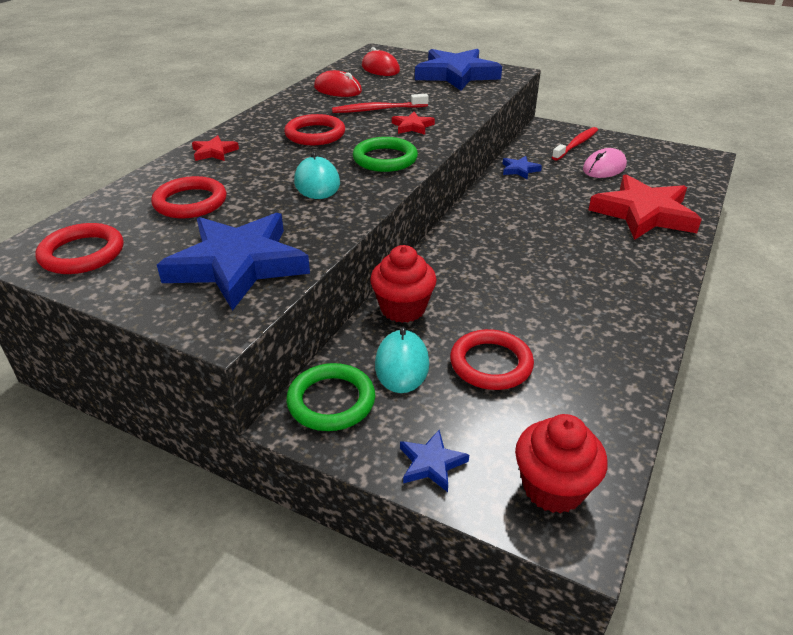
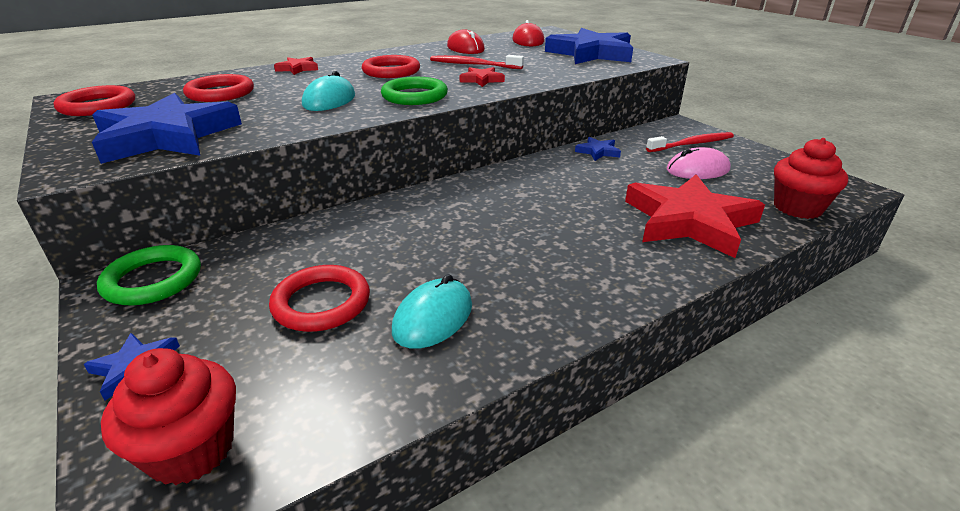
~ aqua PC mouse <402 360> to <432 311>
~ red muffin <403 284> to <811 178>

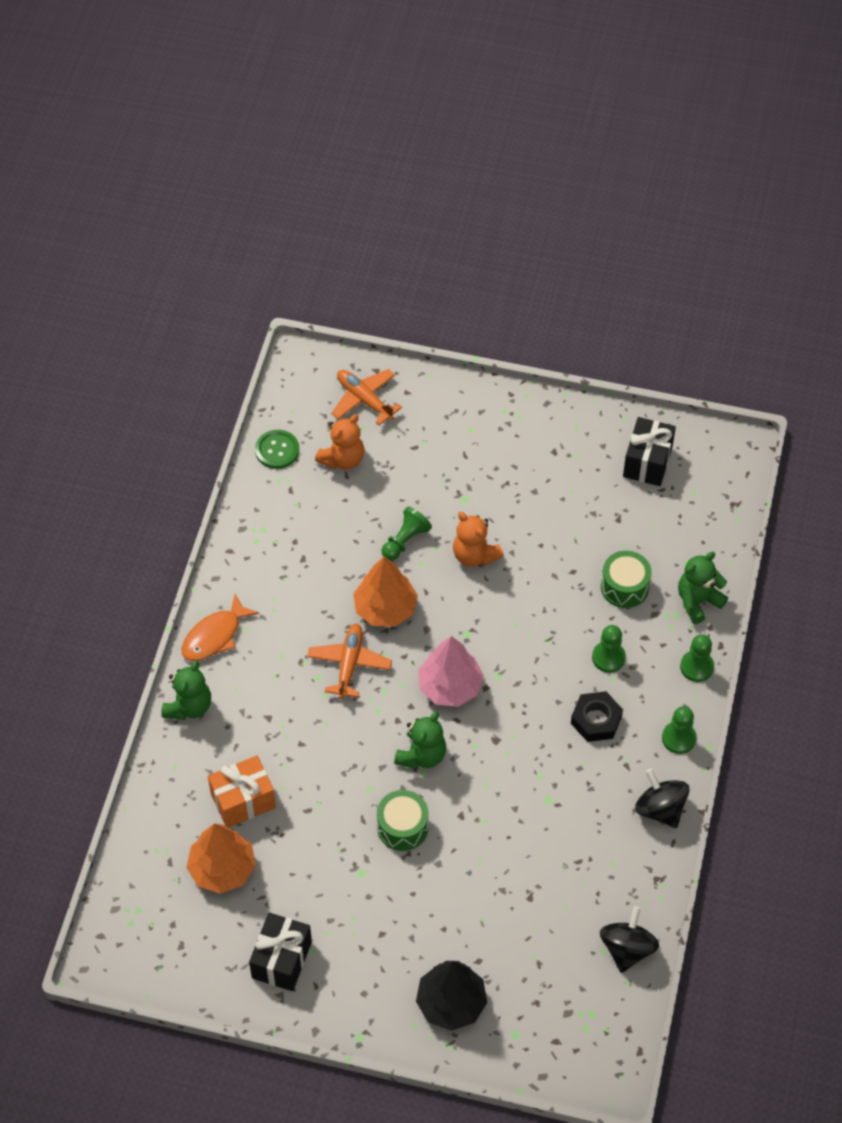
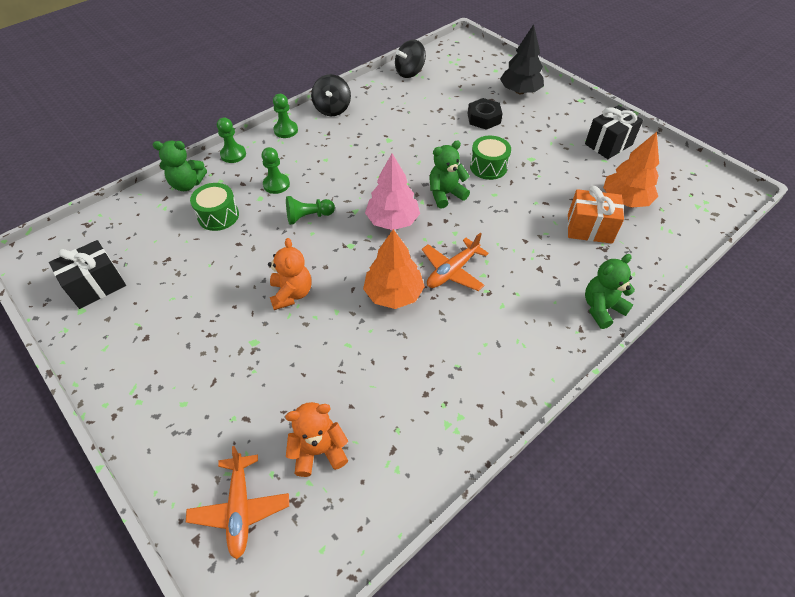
~ emerald game pawn <407 534> to <310 210>
~ jet-black nut <597 716> to <485 114>
- orange-coloured fish <220 627>
- emerald button <277 449>

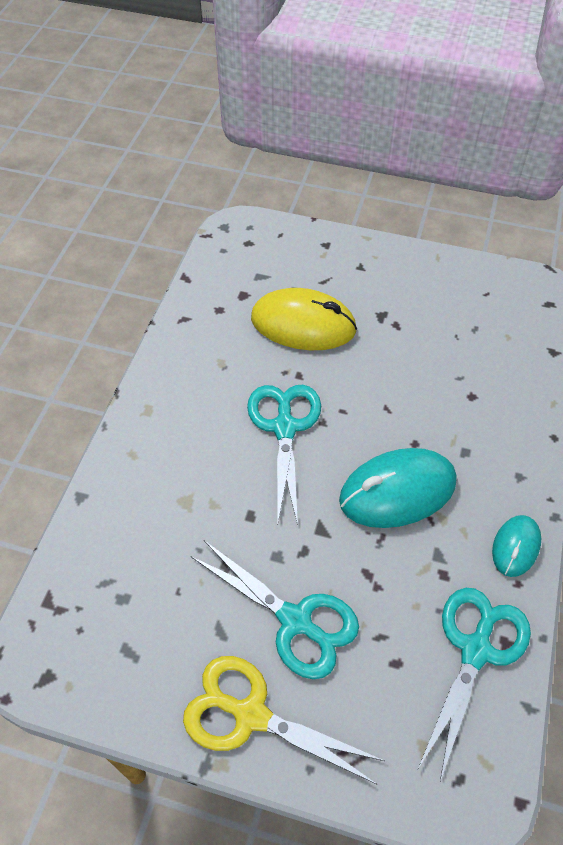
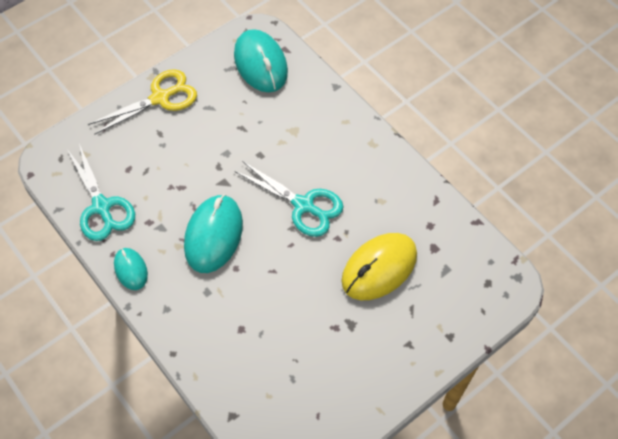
+ aqua PC mouse <261 60>
- aqua scissors <275 609>

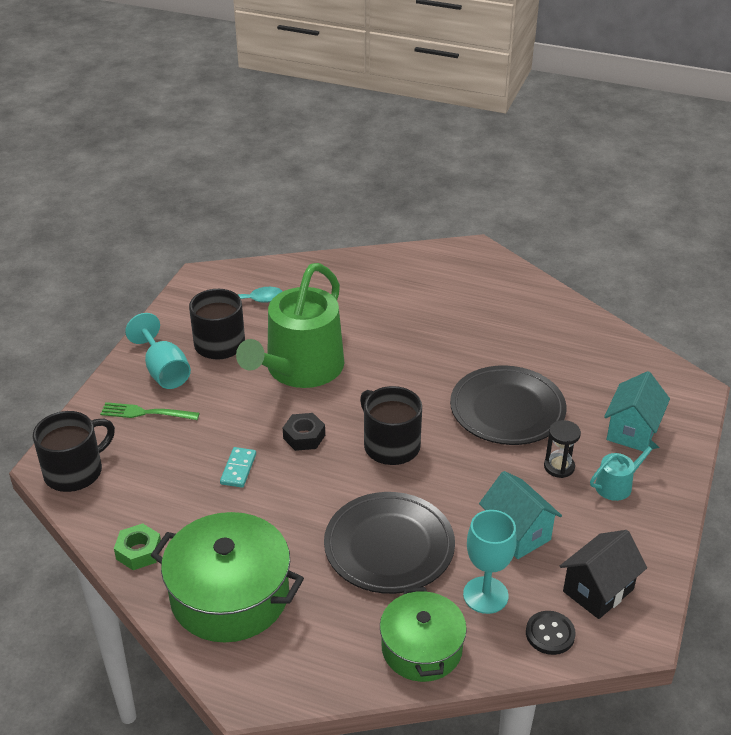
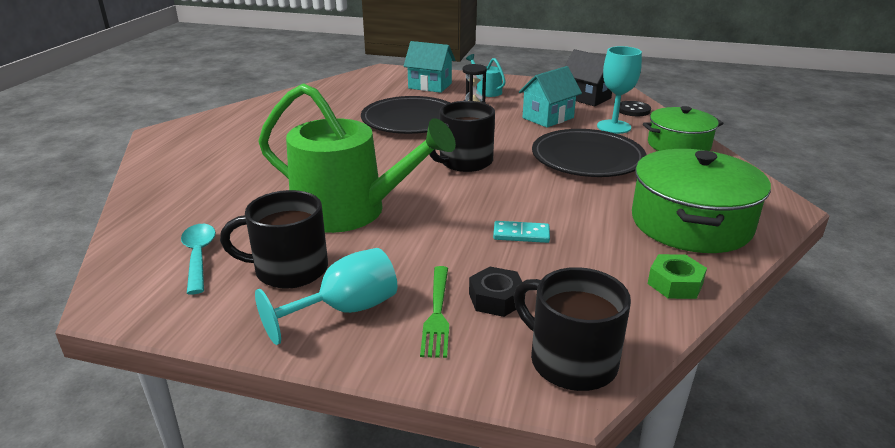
~ jet-black nut <304 432> to <497 292>

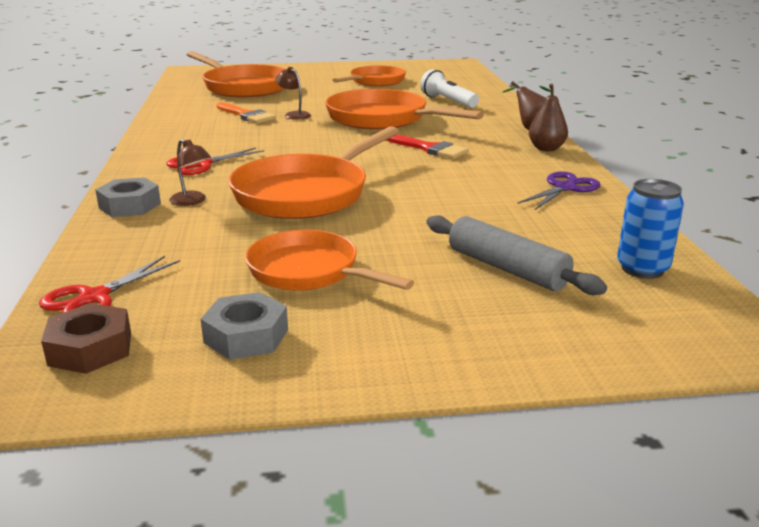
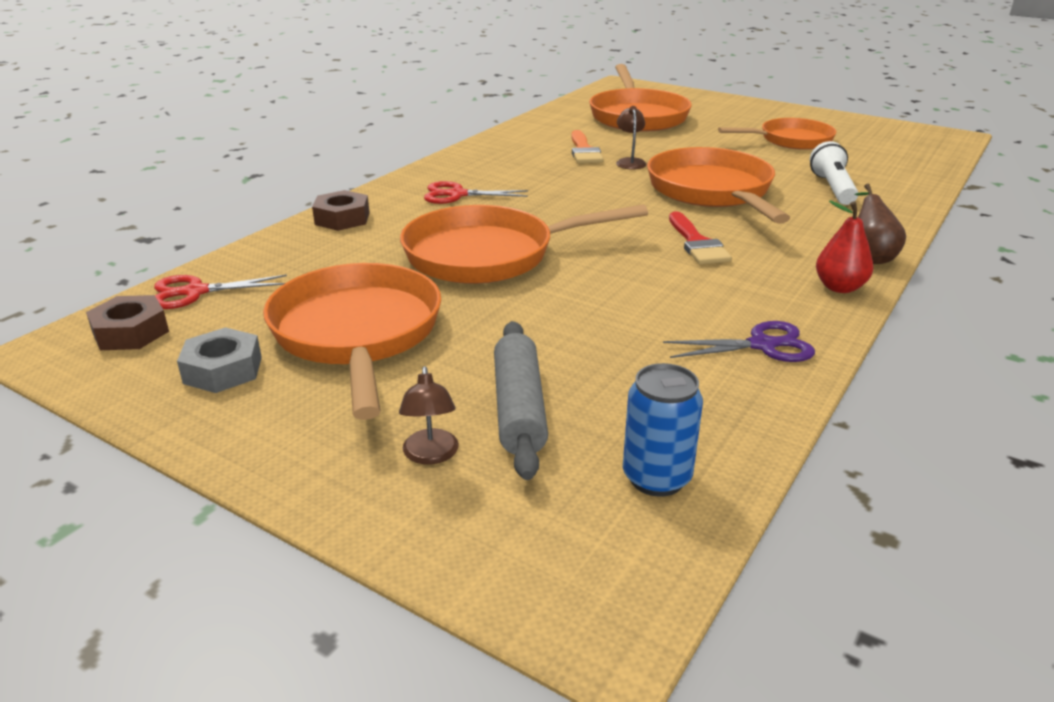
~ orange-coloured frying pan <329 260> = <352 341> x1.52
~ ash-grey nut <128 197> to dark brown nut <341 210>
~ dark brown reading lamp <190 172> to <429 415>
~ dark brown pear fruit <548 117> to red pear fruit <844 246>

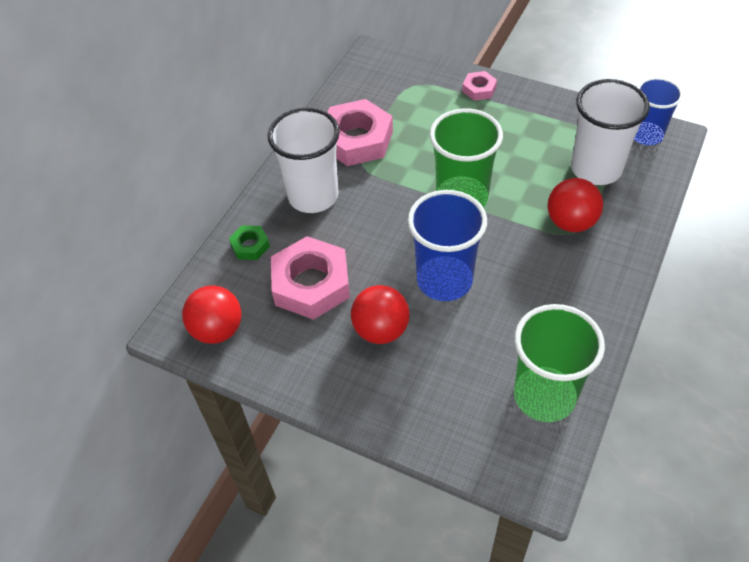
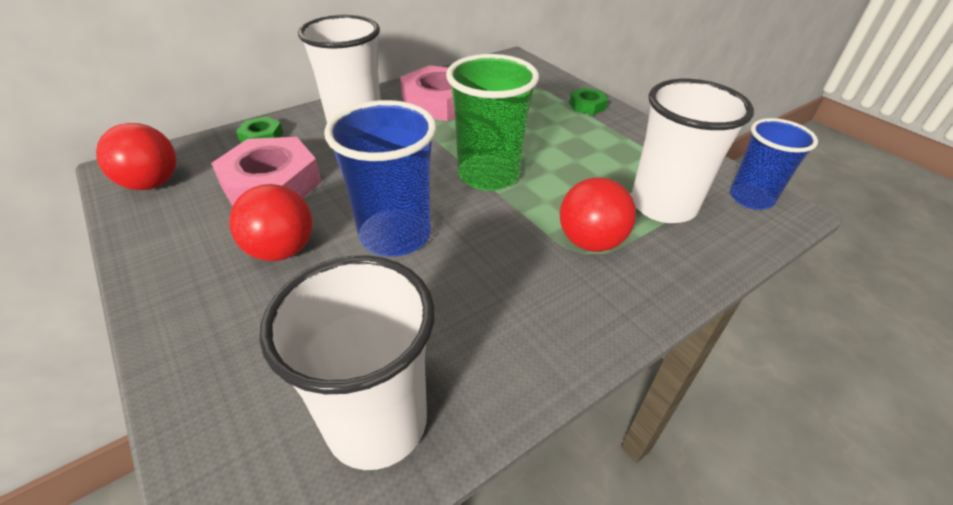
~ emerald beaker <559 363> to white beaker <347 363>
~ rosy nut <479 86> to emerald nut <588 101>

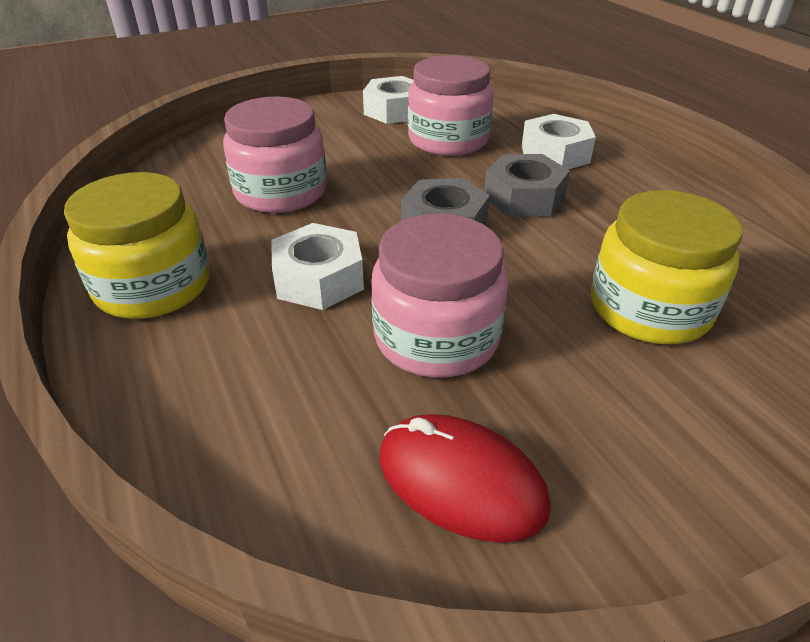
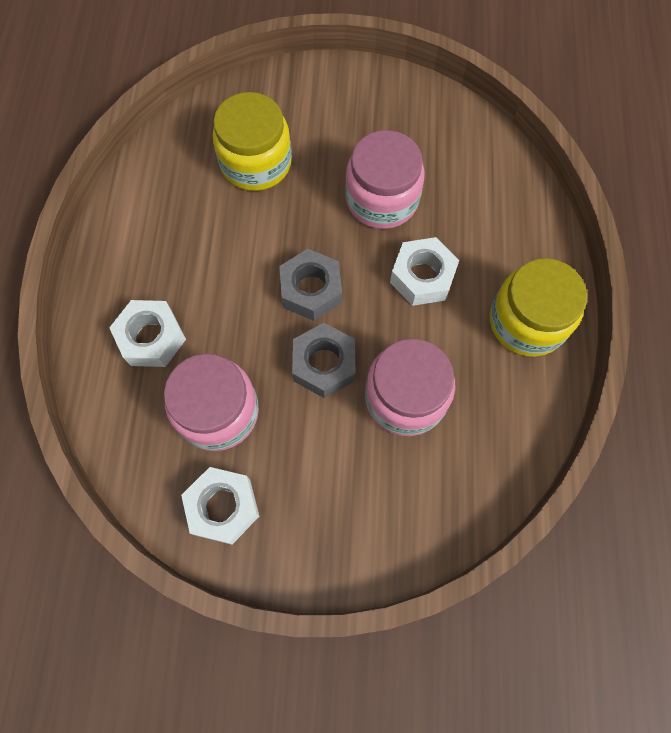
~ ash-grey nut <527 185> to <323 360>
- red PC mouse <465 478>

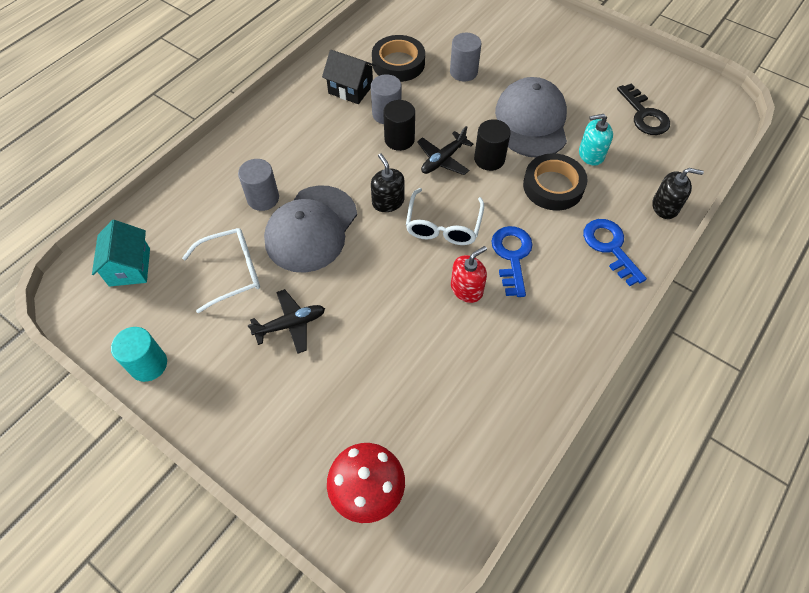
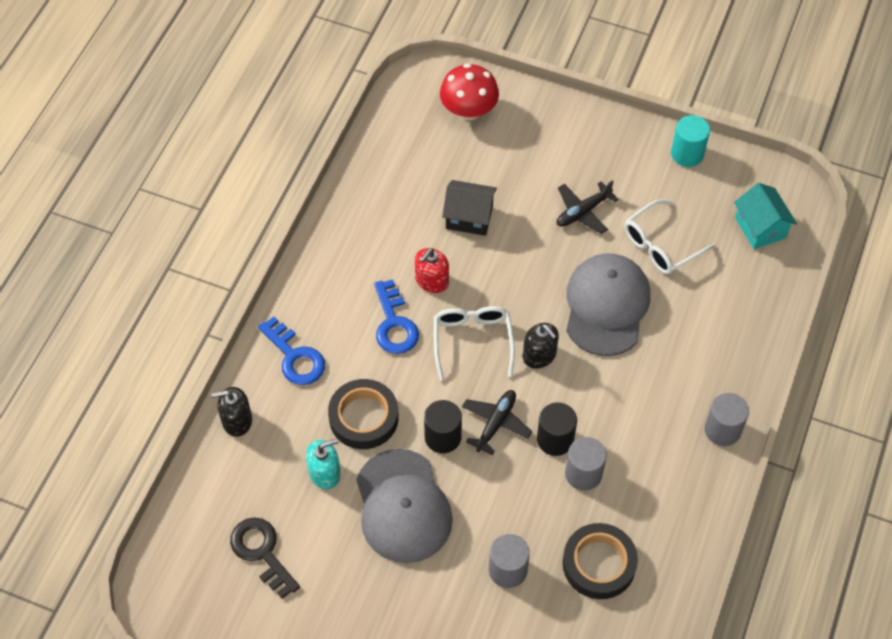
~ jet-black house <349 77> to <469 208>
~ ash-grey solid cylinder <258 185> to <726 419>

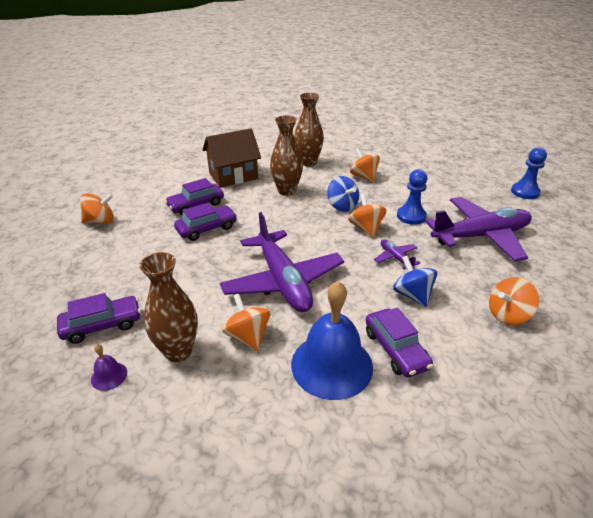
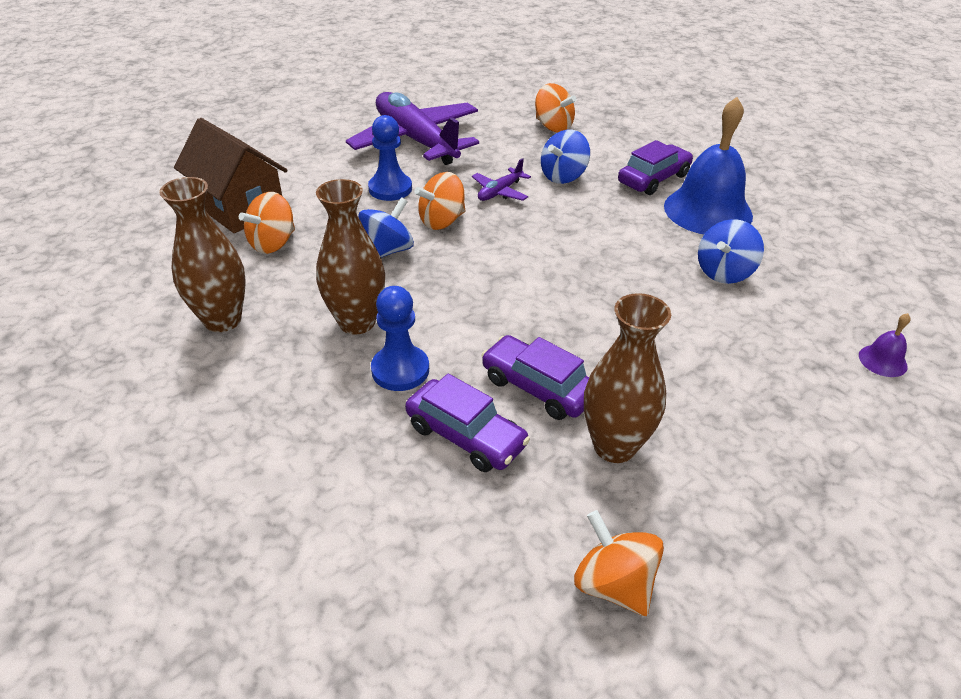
~ dark brown house <232 158> to <231 175>
~ blue game pawn <529 173> to <400 338>
~ dark brown tall vase <168 307> to <627 378>
~ orange-coloured whirligig <246 322> to blue whirligig <731 251>
- royal purple car <99 318>
- royal purple toy plane <282 262>

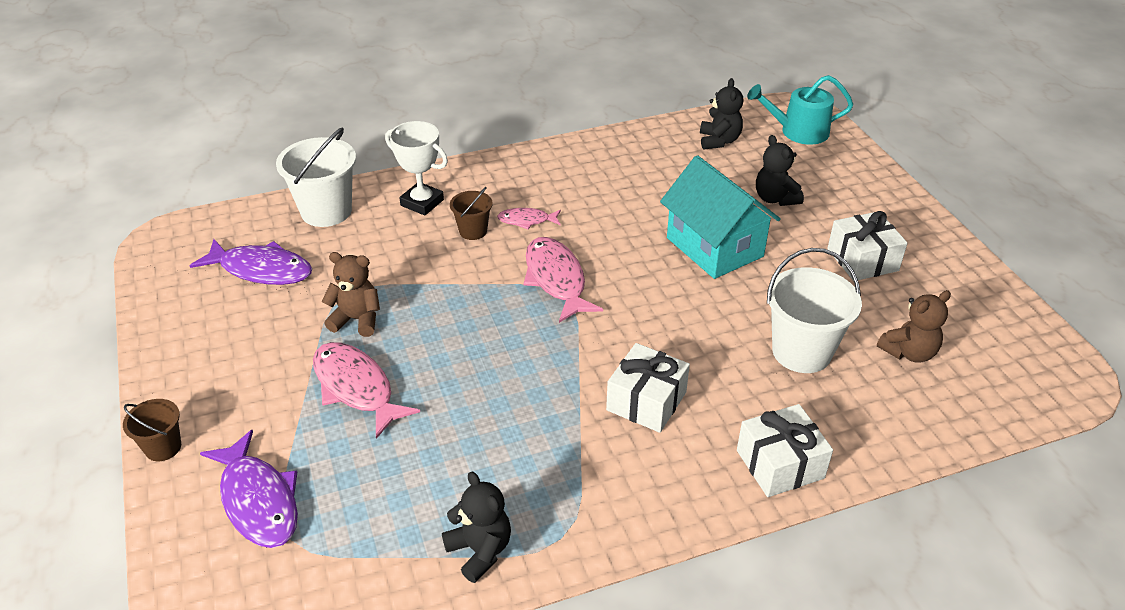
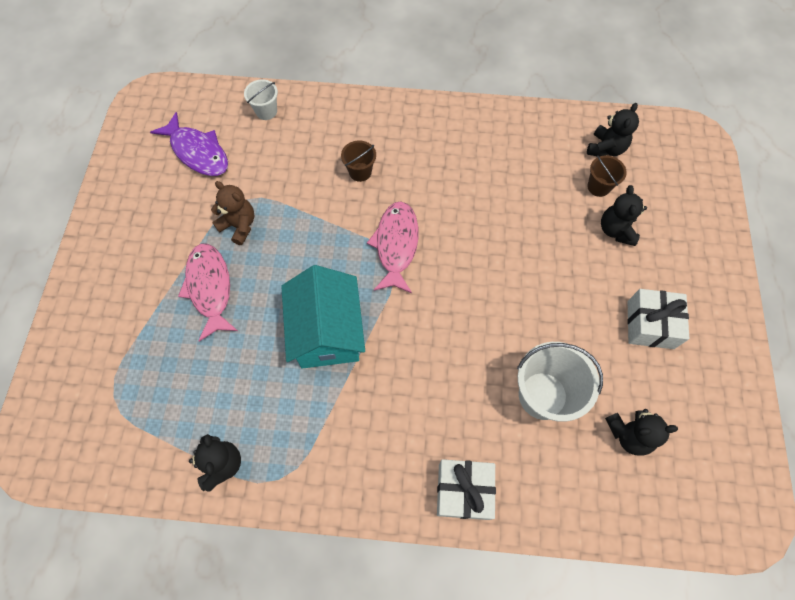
~ white sand bucket <316 177> = <261 99> x0.54
~ aqua house <720 217> to <323 317>
~ dark brown sand bucket <152 430> to <607 176>
~ dark brown teddy bear <914 326> to jet-black teddy bear <641 432>
- royal purple fish <249 489>
- white award cup <416 168>
- rosy fish <529 218>
- white present <648 388>
- aqua sprinkling can <800 110>

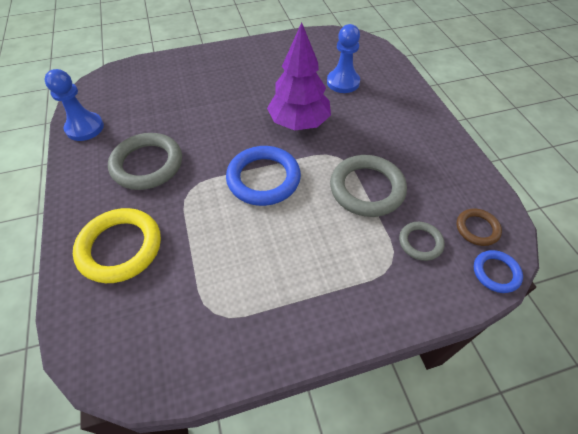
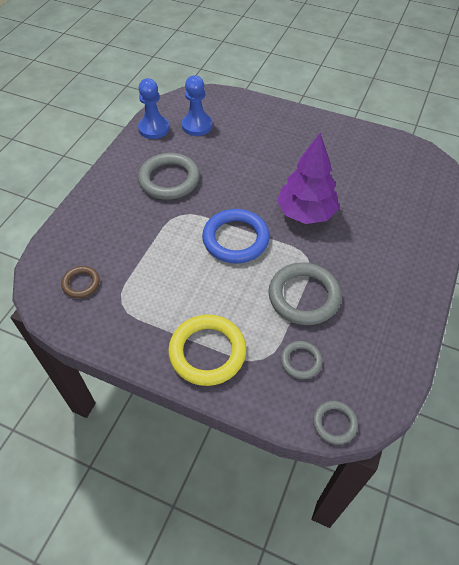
~ dark brown ring <479 227> to <80 282>
~ golden ring <117 245> to <207 350>
~ blue game pawn <343 58> to <197 105>
~ blue ring <498 271> to ash-grey ring <335 423>

